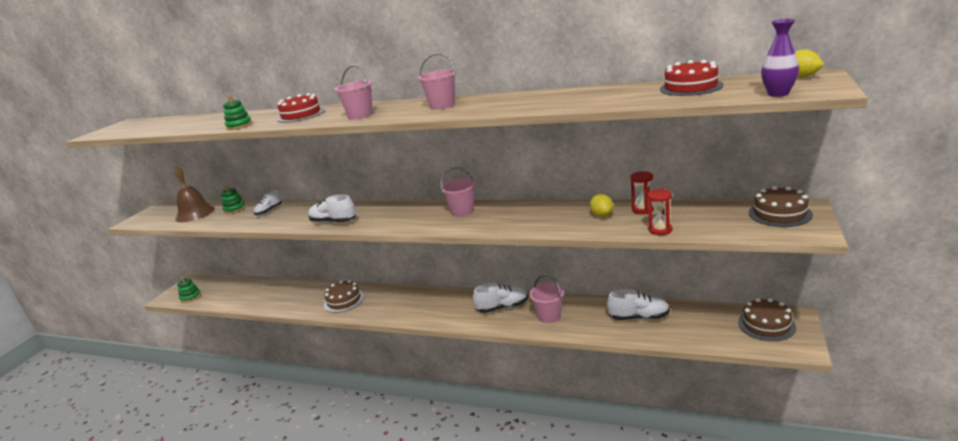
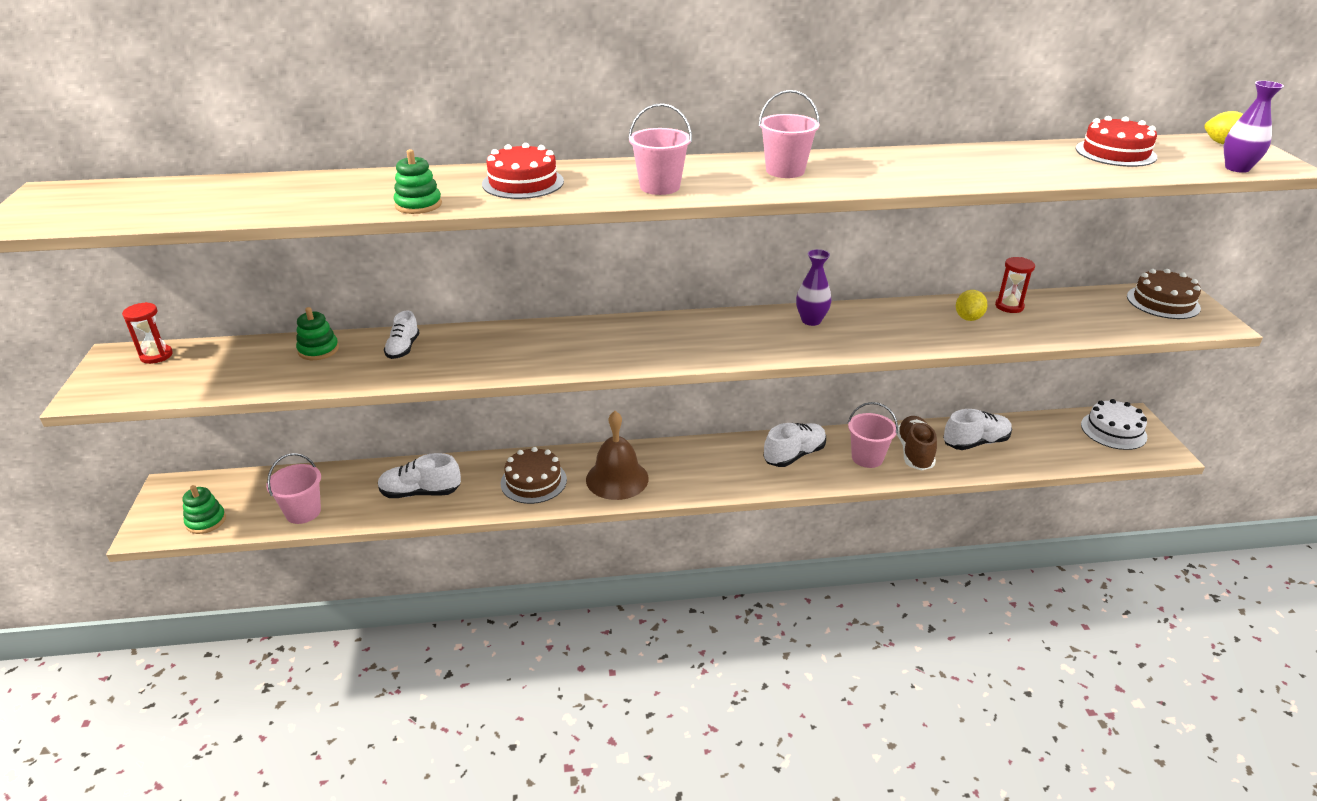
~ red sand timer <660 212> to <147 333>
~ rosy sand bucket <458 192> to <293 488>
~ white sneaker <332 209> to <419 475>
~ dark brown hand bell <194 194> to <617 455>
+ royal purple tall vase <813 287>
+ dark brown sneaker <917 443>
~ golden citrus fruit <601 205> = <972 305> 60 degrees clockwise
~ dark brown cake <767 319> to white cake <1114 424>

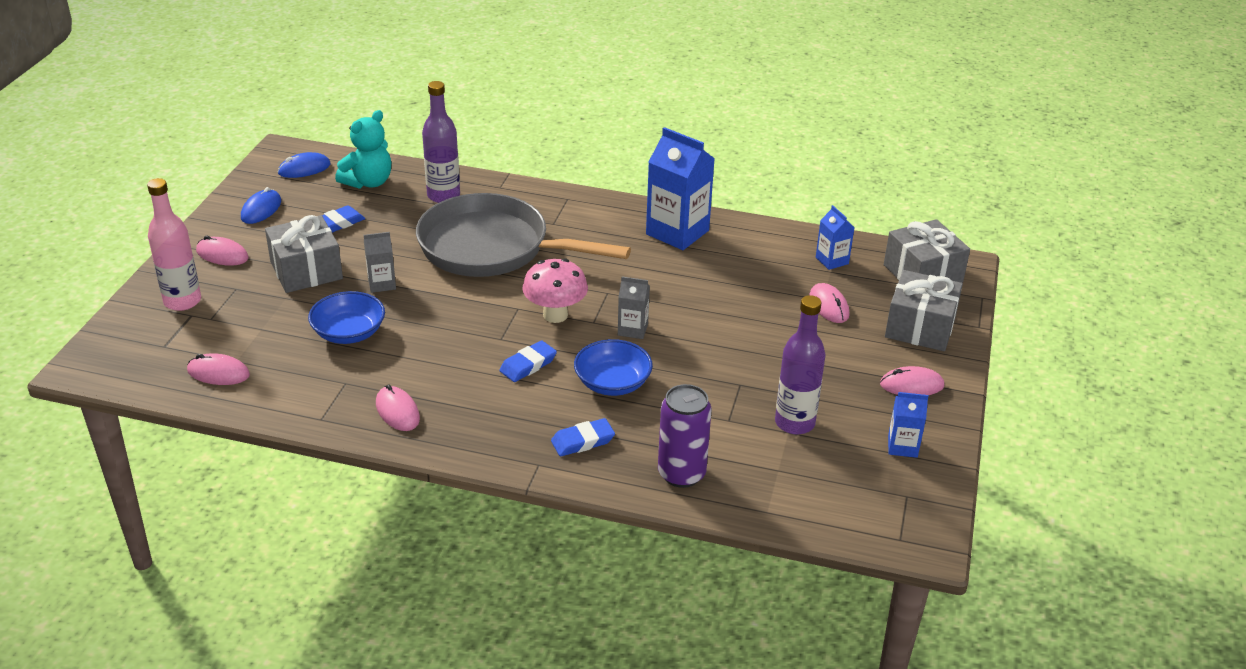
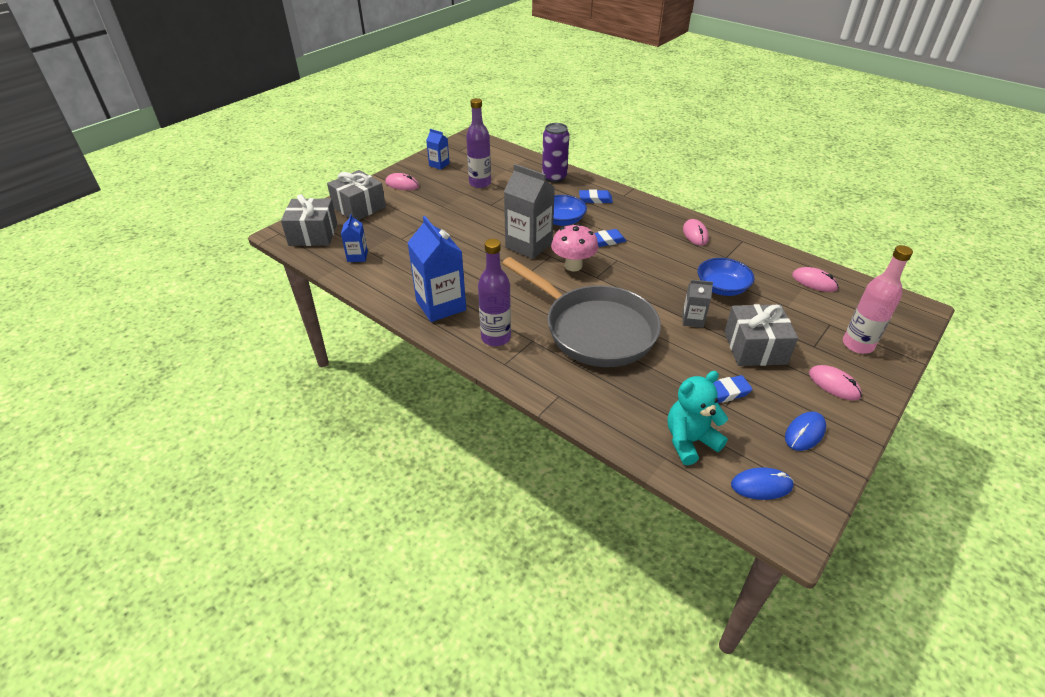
~ royal purple drink bottle <441 142> to <494 292>
~ ash-grey carton <634 308> = <529 211> x1.94
- rosy PC mouse <829 303>

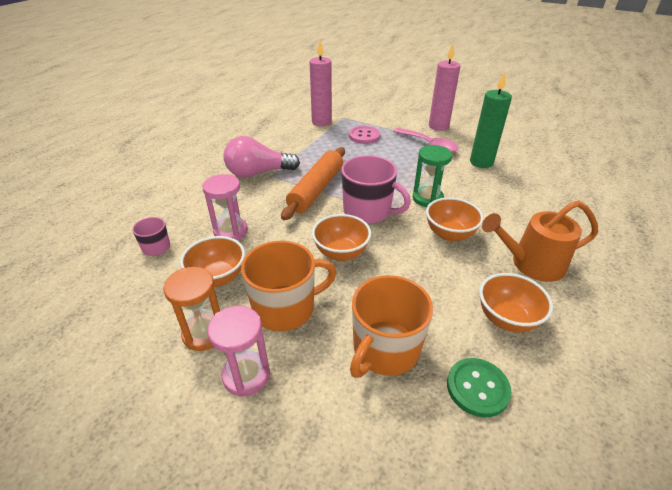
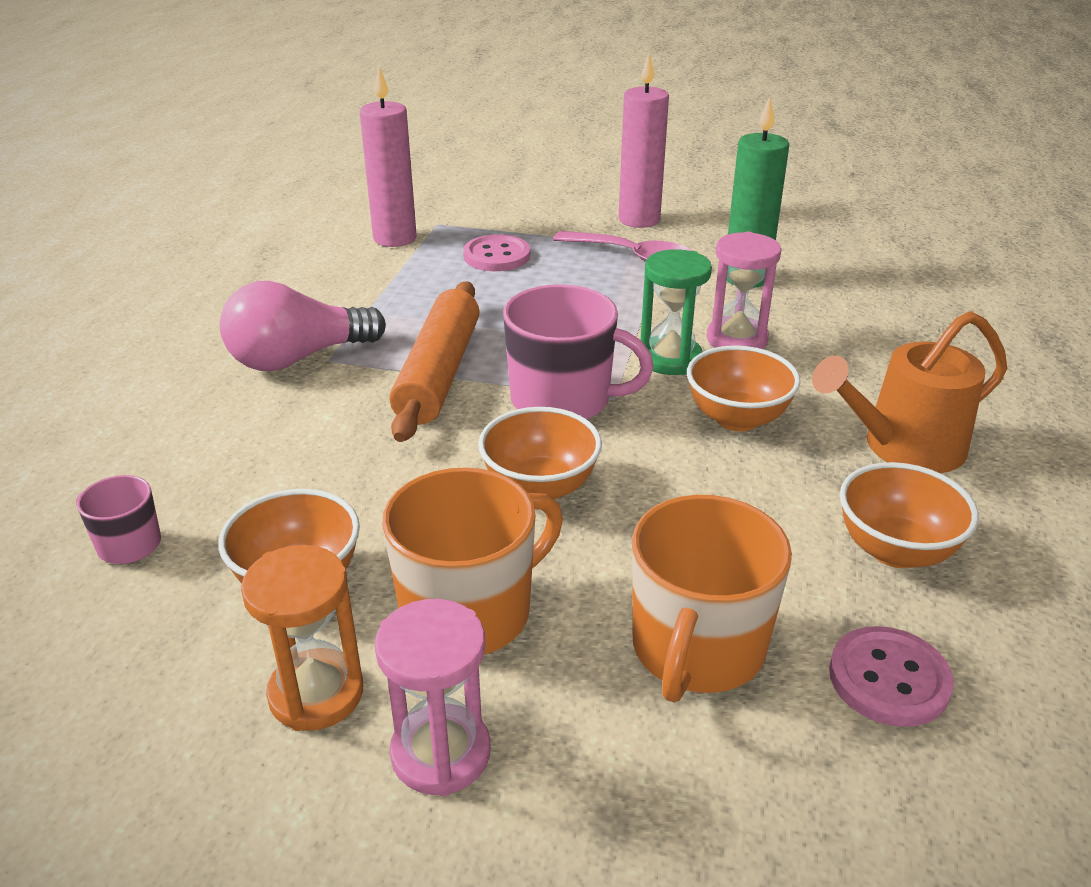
~ rosy sand timer <225 207> to <744 290>
~ emerald button <479 387> to rosy button <891 676>

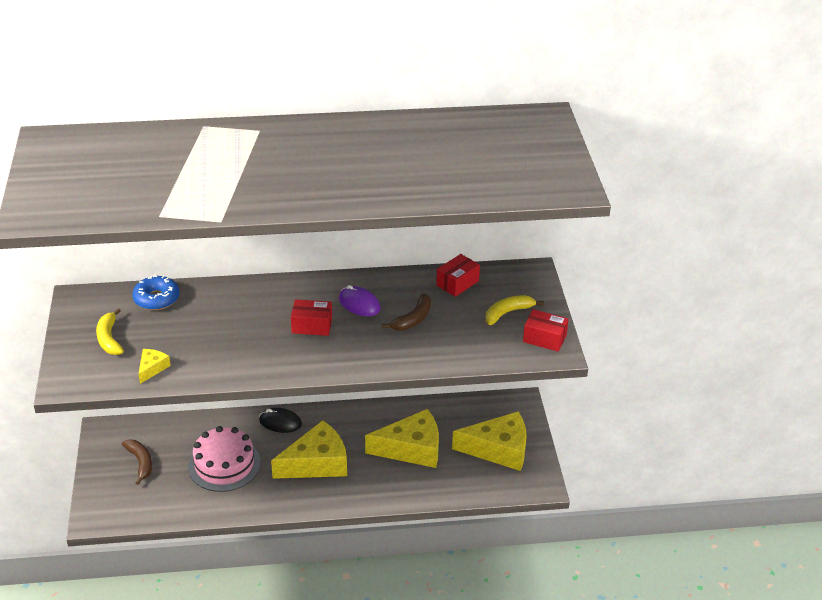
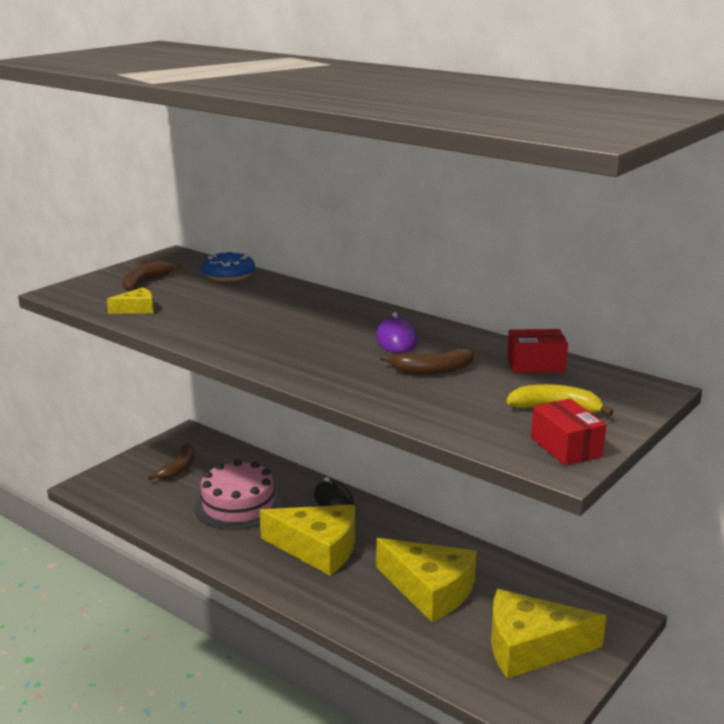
~ golden toy banana <110 331> to dark brown toy banana <152 275>
~ golden cheese <489 441> = <548 634> 135 degrees clockwise
- red box <311 317>

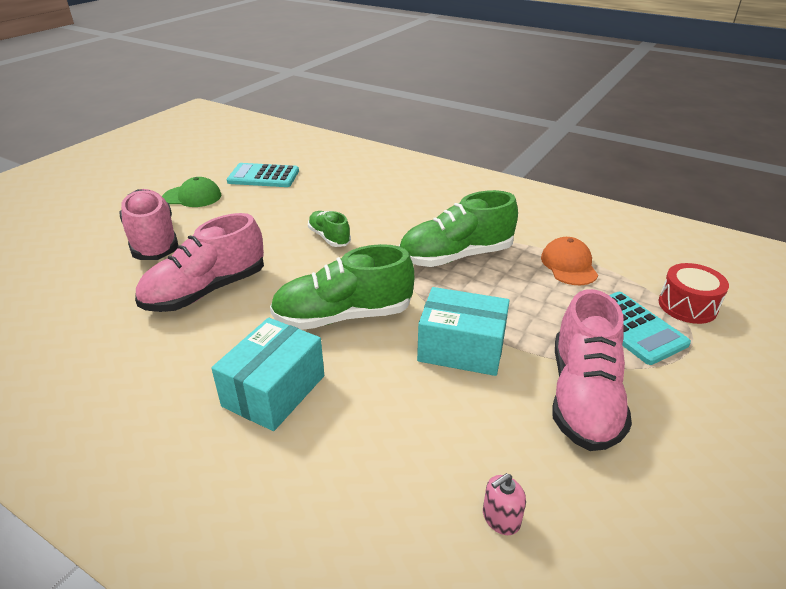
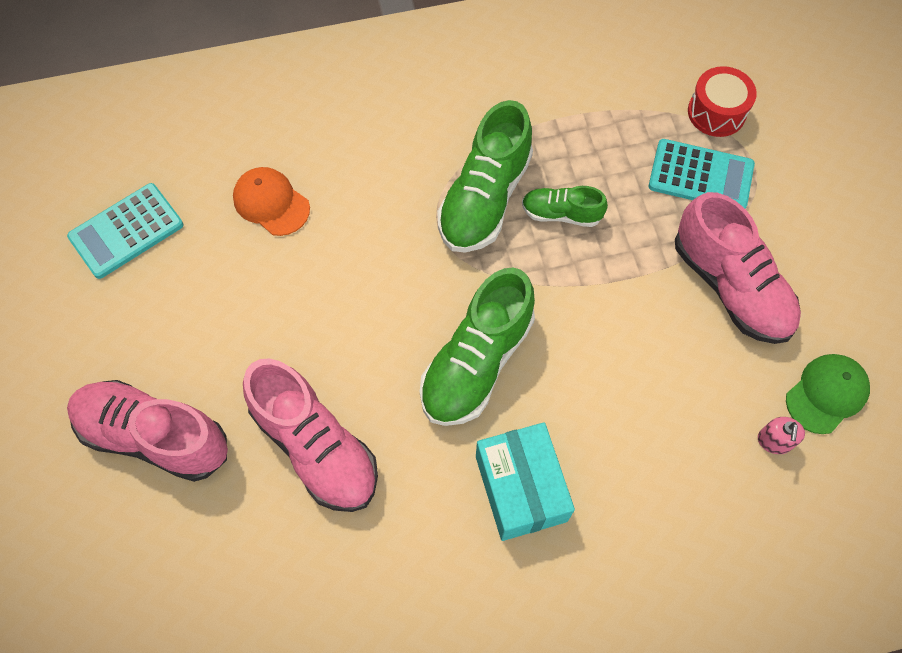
~ orange-coloured cap <569 261> to <271 201>
~ rosy sneaker <199 262> = <310 435> 45 degrees counterclockwise
~ emerald sneaker <329 229> to <565 206>
~ emerald cap <191 192> to <828 394>
- aqua box <463 331>

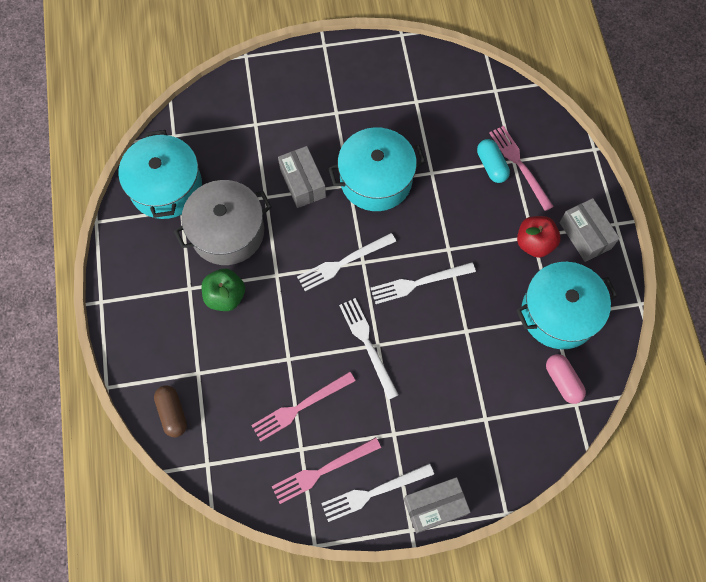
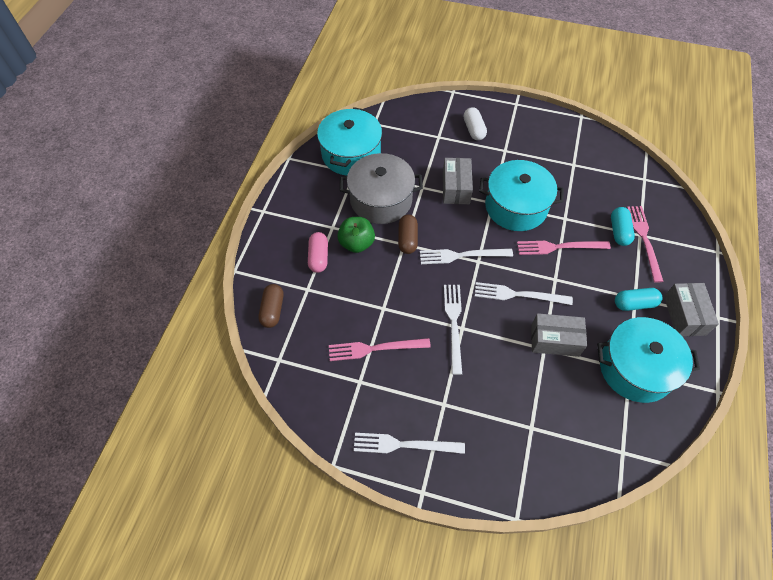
~ rosy pill <566 379> to <318 252>
+ dark brown pill <408 234>
+ white pill <475 123>
~ rosy table fork <326 470> to <564 248>
~ ash-grey box <437 505> to <559 335>
~ red apple <539 237> to aqua pill <638 299>

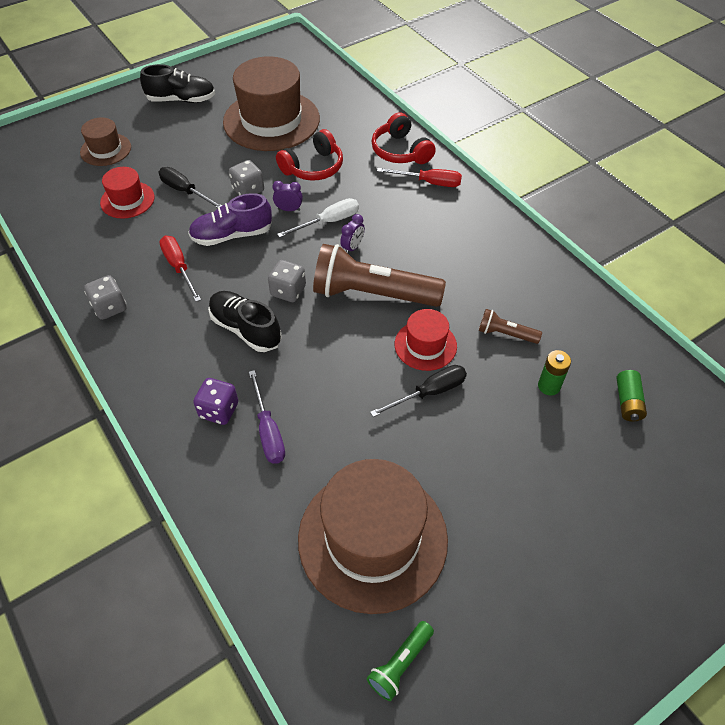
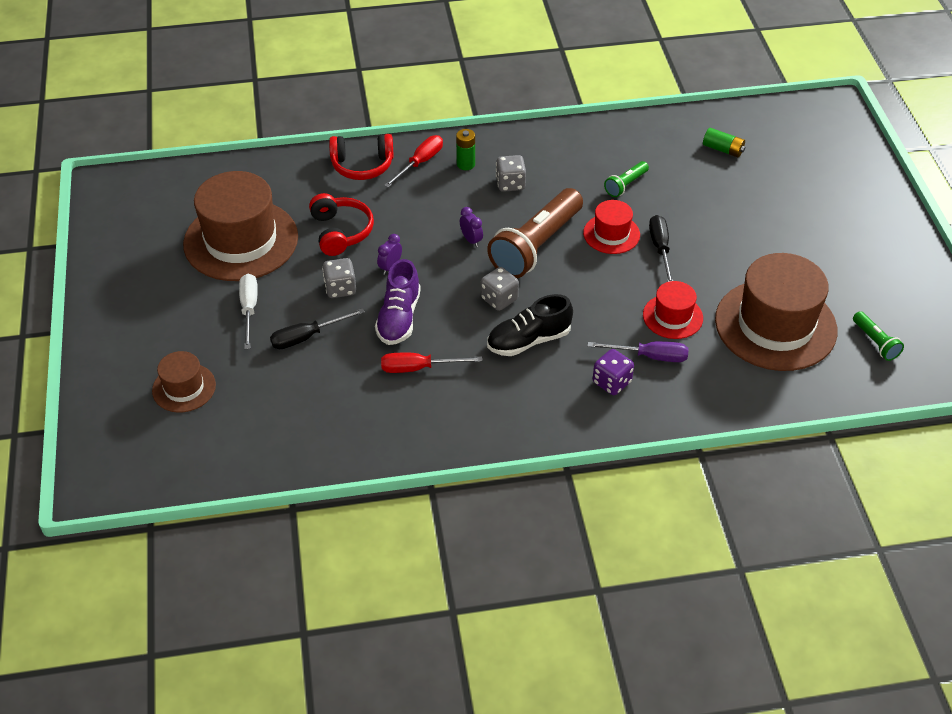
~ white screwdriver <318 218> to <248 311>
~ emerald power cell <554 372> to <465 149>
~ ash-grey dice <105 297> to <511 173>
~ dark brown torch <510 326> to emerald torch <626 179>
~ red tall hat <127 193> to <673 310>
- jet-black sneaker <177 83>

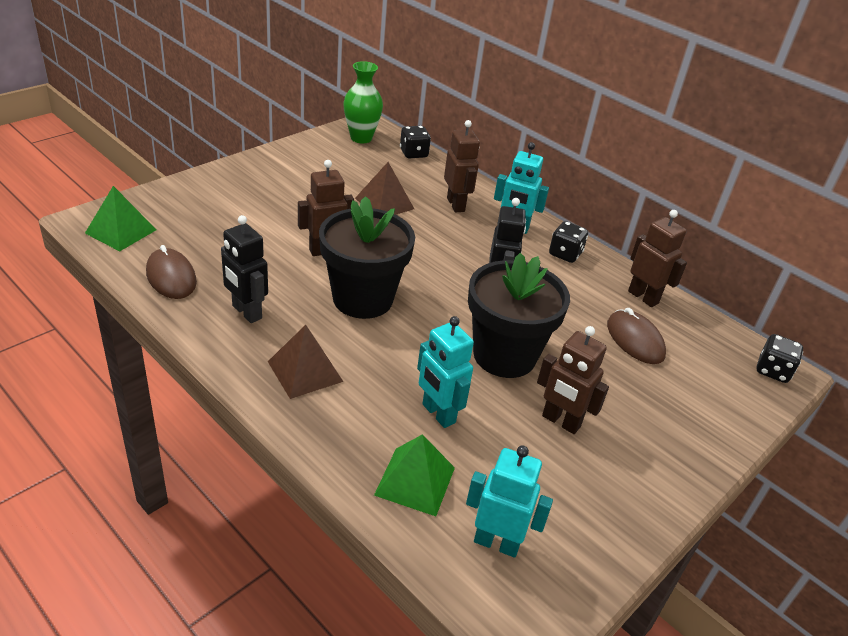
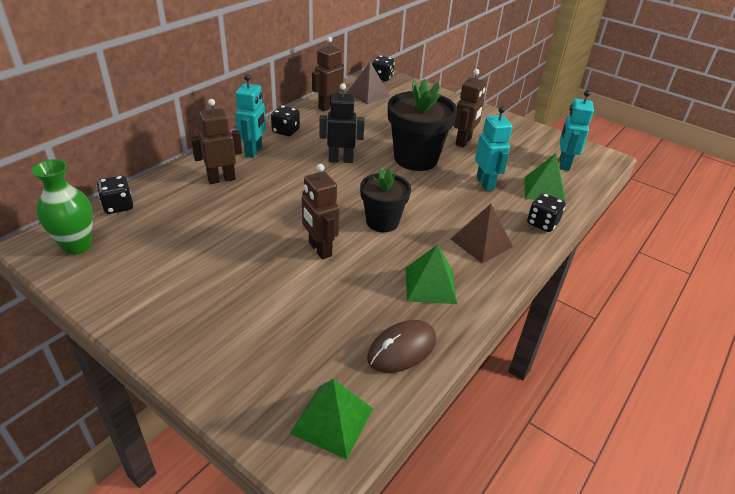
~ dark brown solid pyramid <384 188> to <368 83>
~ jet-black potted plant <367 257> = <385 199> x0.64
~ jet-black robot <244 269> to emerald solid pyramid <431 274>
~ aqua robot <445 372> = <494 148> 60 degrees counterclockwise
+ jet-black dice <546 212>
- dark brown PC mouse <636 336>

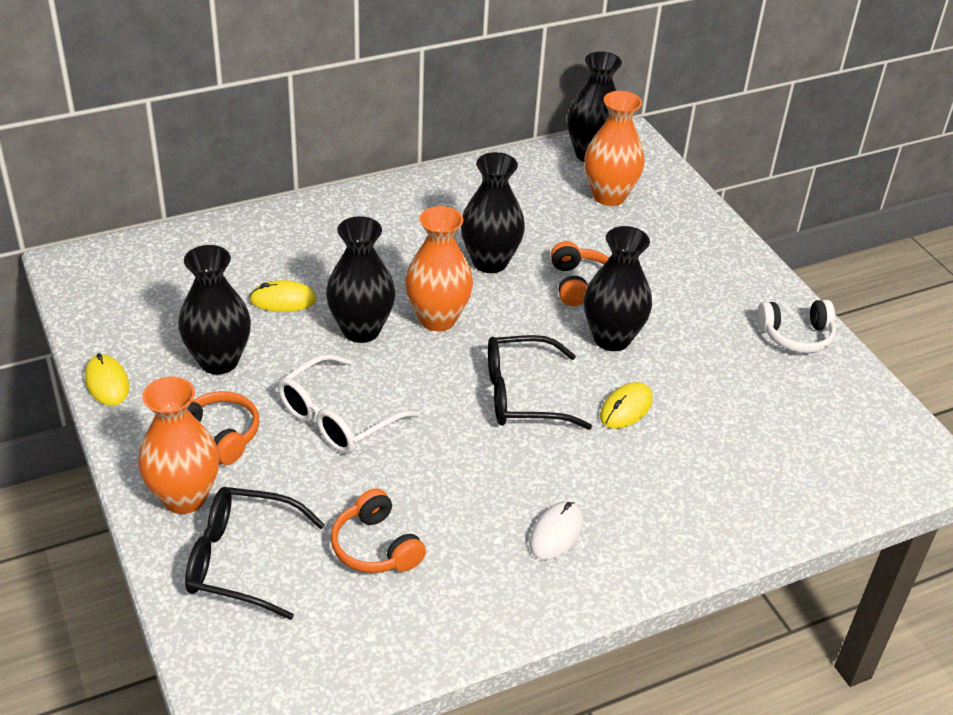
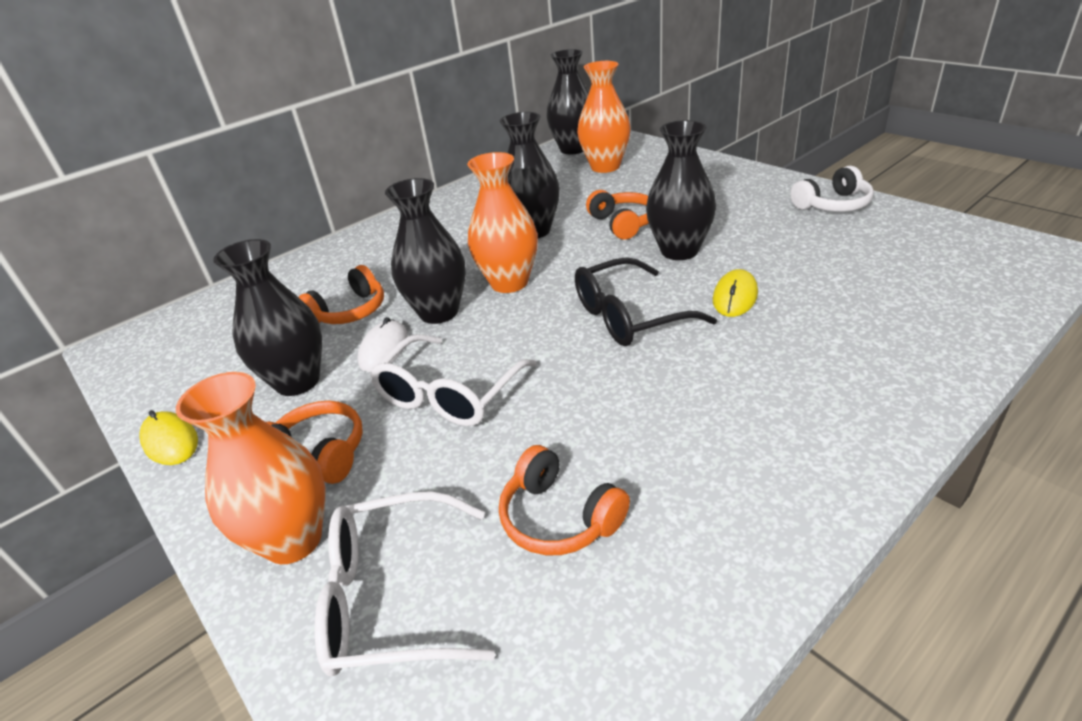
~ golden PC mouse <283 296> to orange-coloured headphones <341 294>
~ jet-black spectacles <255 553> to white spectacles <405 583>
~ white PC mouse <556 531> to <382 344>

